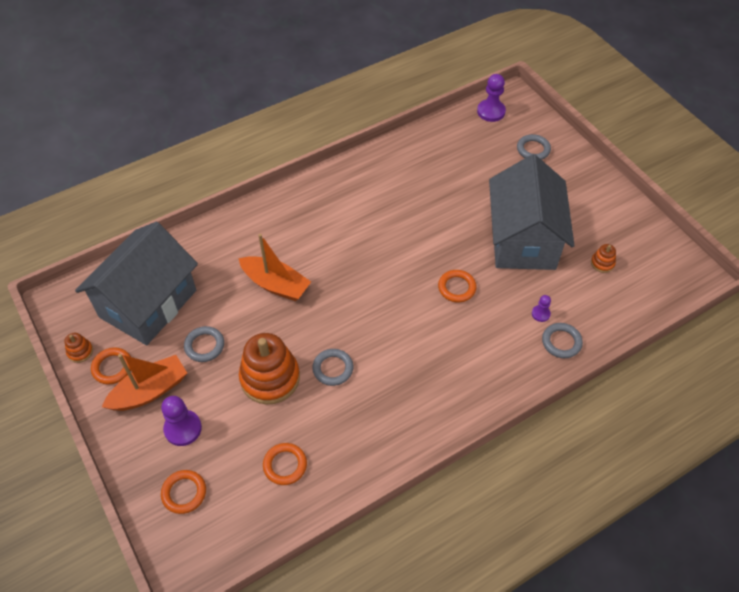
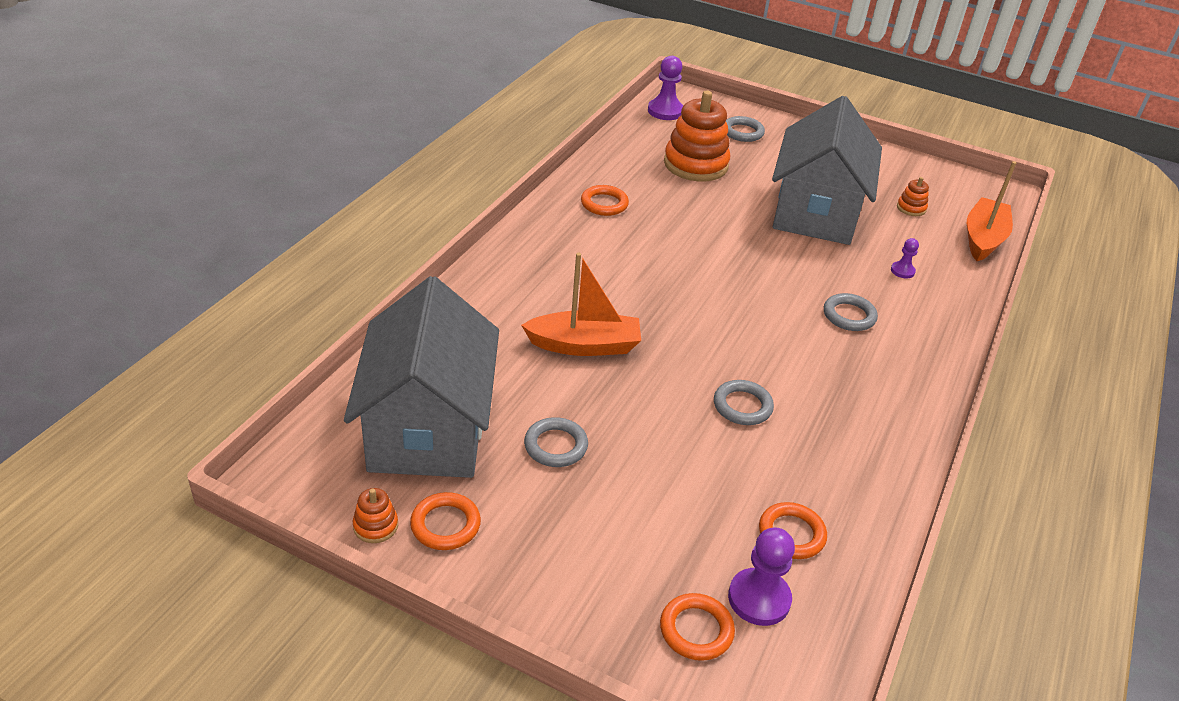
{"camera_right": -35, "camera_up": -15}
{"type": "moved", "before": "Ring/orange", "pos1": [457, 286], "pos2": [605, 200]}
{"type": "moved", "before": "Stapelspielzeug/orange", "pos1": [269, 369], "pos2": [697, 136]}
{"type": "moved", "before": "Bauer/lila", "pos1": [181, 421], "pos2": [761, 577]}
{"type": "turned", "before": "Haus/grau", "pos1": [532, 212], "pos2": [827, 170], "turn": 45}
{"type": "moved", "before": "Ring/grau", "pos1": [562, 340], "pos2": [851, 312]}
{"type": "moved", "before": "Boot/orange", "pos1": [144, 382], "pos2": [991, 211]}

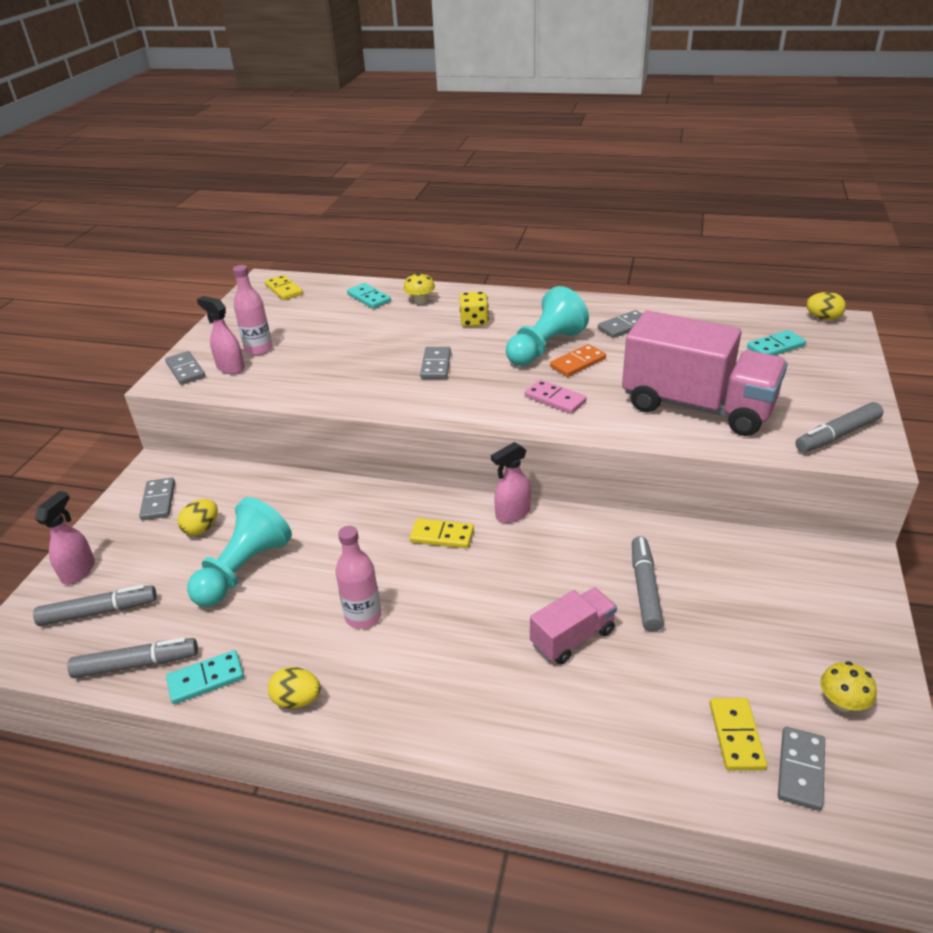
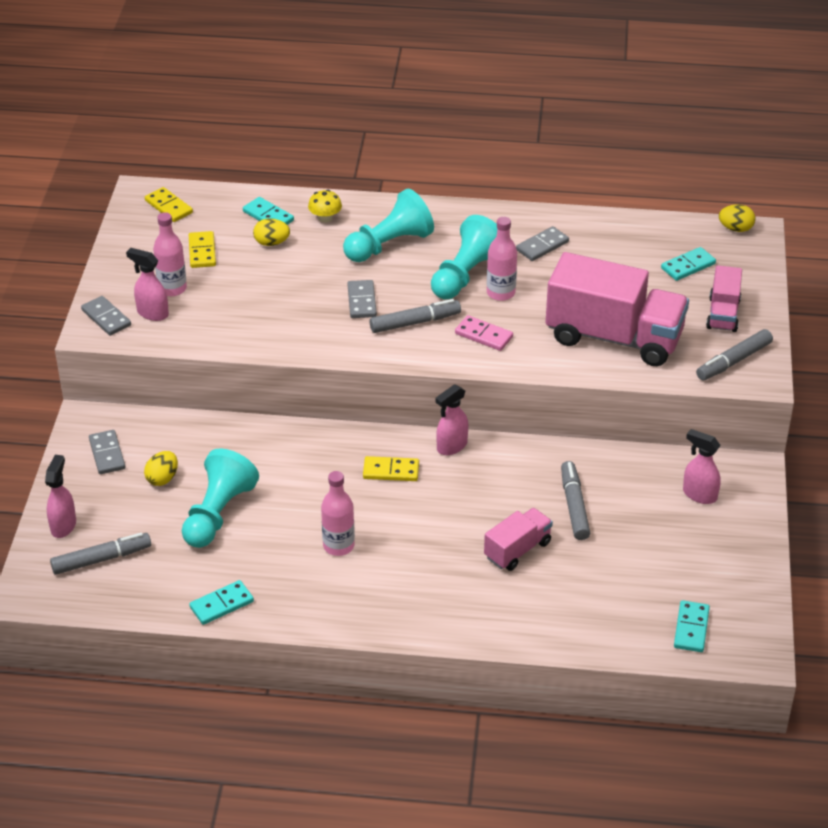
{"camera_right": -10, "camera_up": 5}
{"type": "moved", "before": "Dominostein/gelb", "pos1": [738, 734], "pos2": [202, 249]}
{"type": "moved", "before": "Ei/gelb", "pos1": [294, 688], "pos2": [271, 232]}
{"type": "replaced", "before": "Spielwürfel/gelb", "after": "Bauer/türkis", "pos1": [474, 309], "pos2": [388, 225]}
{"type": "moved", "before": "Filzstift/grau", "pos1": [132, 658], "pos2": [415, 316]}
{"type": "replaced", "before": "Dominostein/orange", "after": "Flasche/rosa", "pos1": [578, 360], "pos2": [502, 259]}
{"type": "recoloured", "before": "Dominostein/grau", "after": "Dominostein/türkis", "pos1": [801, 769], "pos2": [692, 626]}
{"type": "added", "after": "Sprühflasche/rosa", "pos2": [702, 466]}
{"type": "added", "after": "Lastwagen/rosa", "pos2": [724, 298]}
{"type": "removed", "before": "Pilz/gelb", "pos1": [848, 686]}

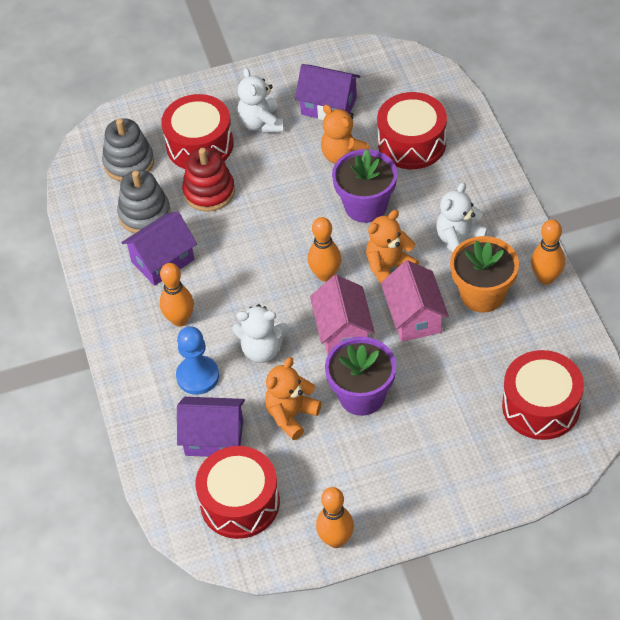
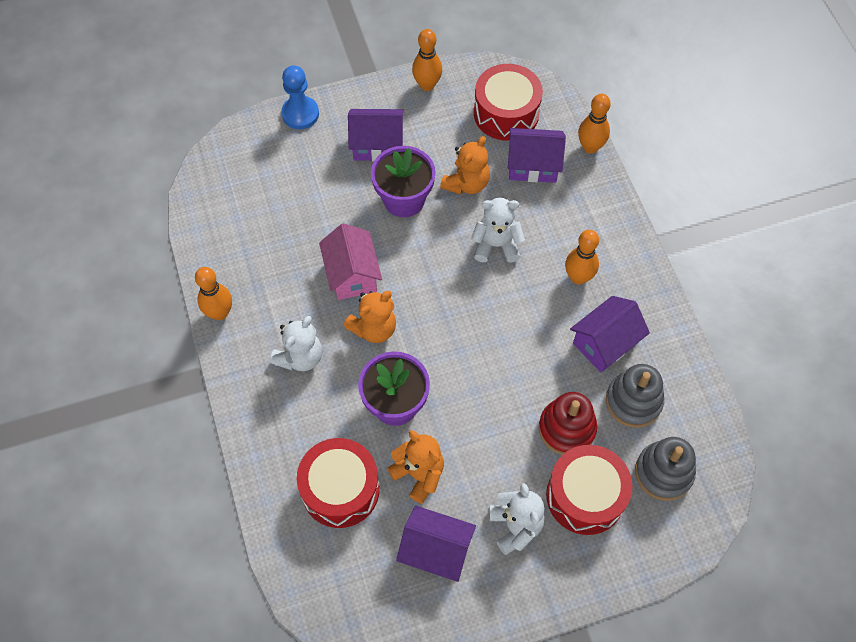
{"camera_right": 175, "camera_up": 10}
{"type": "moved", "before": "Bauer/blau", "pos1": [197, 361], "pos2": [300, 97]}
{"type": "added", "after": "Haus/lila", "pos2": [376, 135]}
{"type": "moved", "before": "Bowlingkegel/orange", "pos1": [324, 249], "pos2": [594, 124]}
{"type": "removed", "before": "Haus/rosa", "pos1": [342, 315]}
{"type": "removed", "before": "Blumentopf/orange", "pos1": [484, 274]}
{"type": "removed", "before": "Trommel/rot", "pos1": [543, 395]}

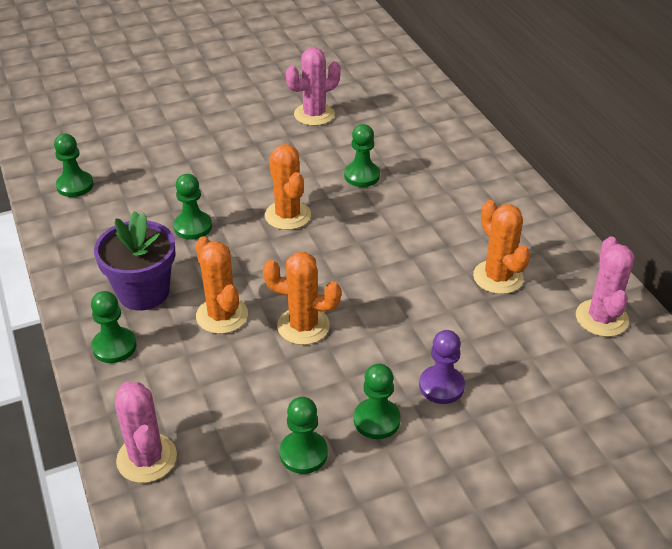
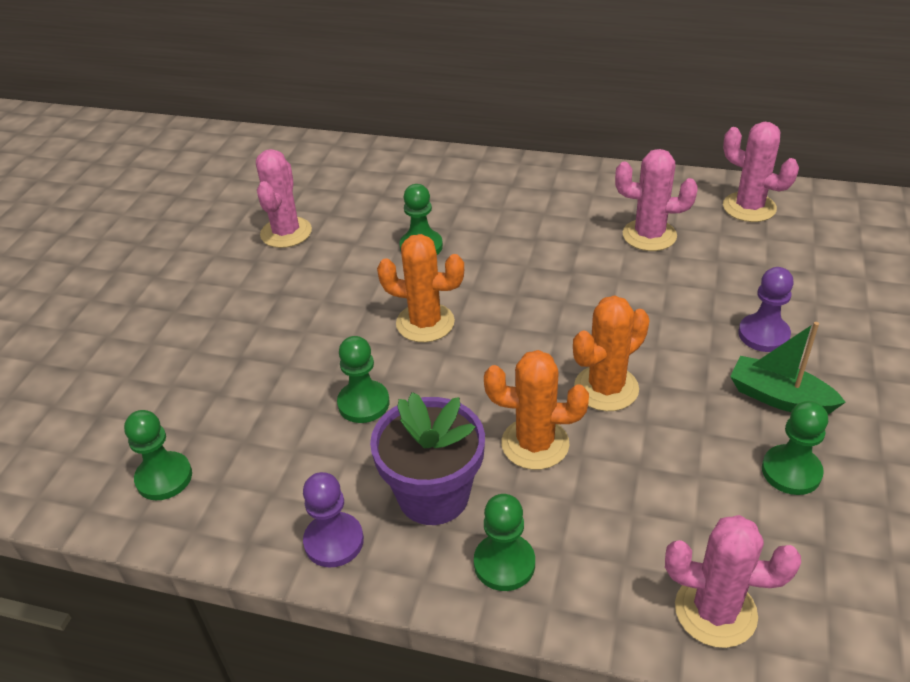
{"camera_right": -50, "camera_up": 0}
{"type": "added", "after": "Bauer/lila", "pos2": [333, 520]}
{"type": "recoloured", "before": "Kaktus/orange", "after": "Kaktus/rosa", "pos1": [501, 247], "pos2": [656, 200]}
{"type": "replaced", "before": "Bauer/grün", "after": "Boot/grün", "pos1": [377, 401], "pos2": [788, 368]}

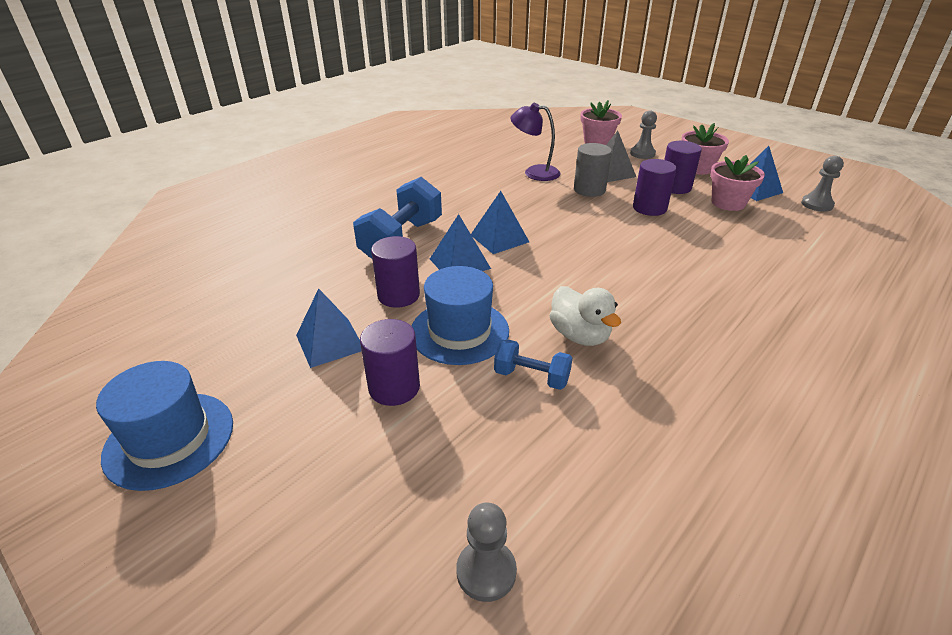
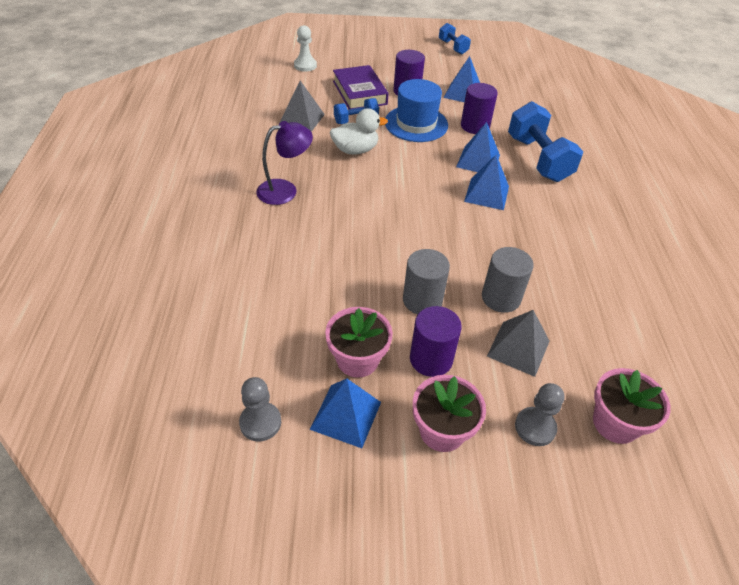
{"camera_right": 135, "camera_up": 10}
{"type": "moved", "before": "Lampe/lila", "pos1": [535, 142], "pos2": [284, 163]}
{"type": "added", "after": "Pyramide/grau", "pos2": [302, 106]}
{"type": "recoloured", "before": "Bauer/grau", "after": "Bauer/weiß", "pos1": [486, 552], "pos2": [305, 48]}
{"type": "turned", "before": "Ente/weiß", "pos1": [585, 316], "pos2": [359, 131], "turn": 150}
{"type": "added", "after": "Buch/lila", "pos2": [360, 87]}
{"type": "recoloured", "before": "Vollzylinder/lila", "after": "Vollzylinder/grau", "pos1": [655, 187], "pos2": [426, 281]}
{"type": "replaced", "before": "Hut/blau", "after": "Hantel/blau", "pos1": [164, 426], "pos2": [455, 38]}

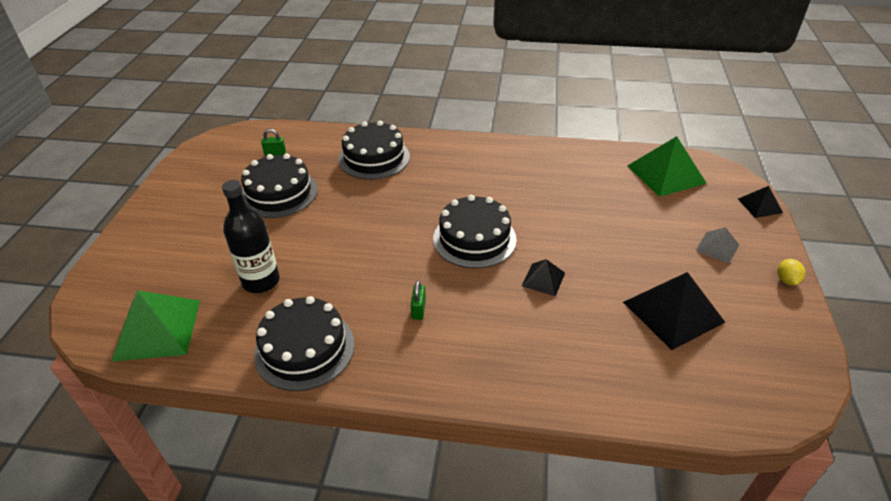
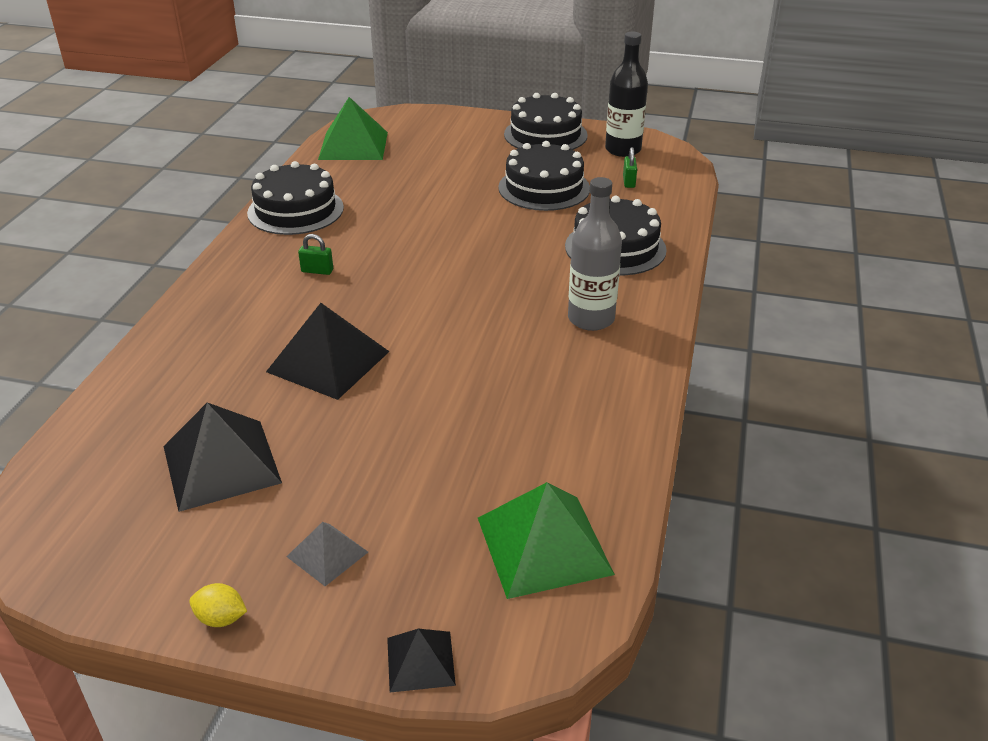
{"camera_right": 95, "camera_up": -5}
{"type": "resized", "before": "Pyramide/schwarz", "pos1": [543, 277], "pos2": [328, 351], "scale": 1.9}
{"type": "moved", "before": "Kuchen/schwarz", "pos1": [475, 231], "pos2": [546, 121]}
{"type": "added", "after": "Flasche/grau", "pos2": [595, 254]}
{"type": "moved", "before": "Flasche/schwarz", "pos1": [251, 236], "pos2": [626, 94]}

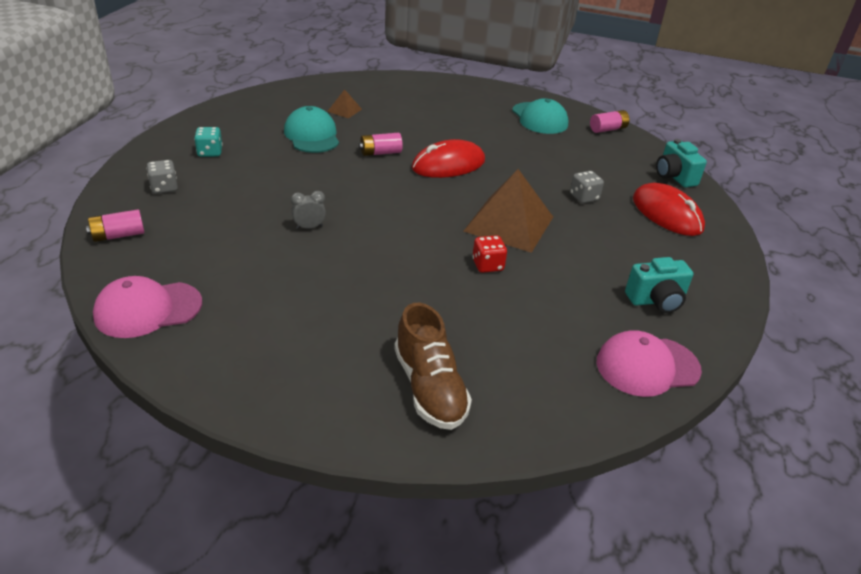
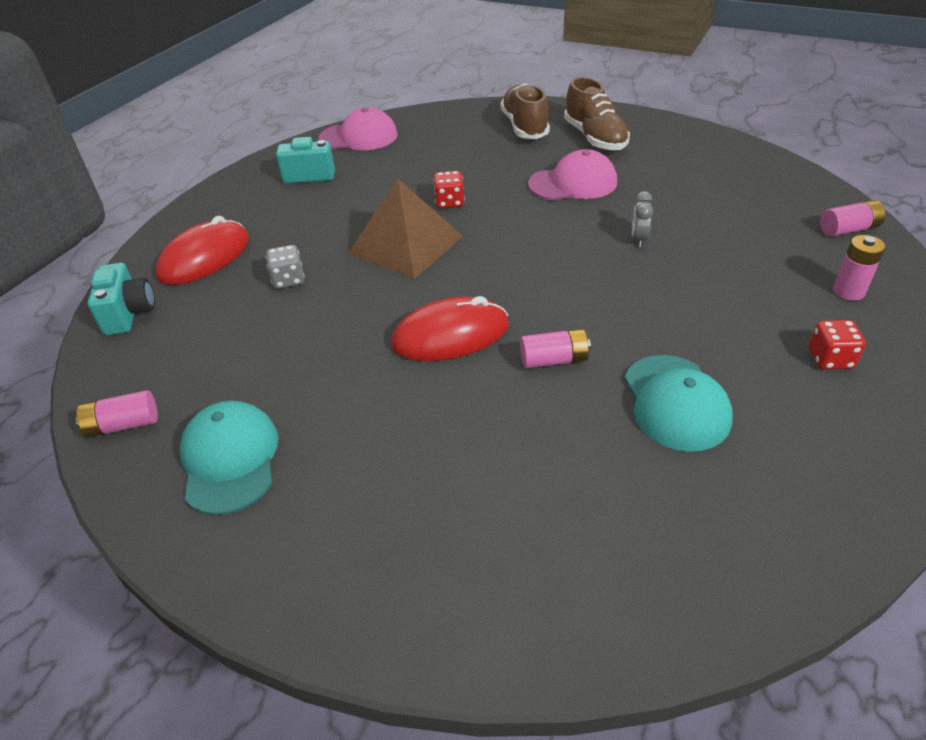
{"camera_right": -165, "camera_up": 5}
{"type": "turned", "before": "Computermaus/rot", "pos1": [669, 209], "pos2": [202, 250], "turn": 60}
{"type": "moved", "before": "Kappe/rosa", "pos1": [147, 307], "pos2": [572, 175]}
{"type": "added", "after": "Schuh/braun", "pos2": [597, 114]}
{"type": "turned", "before": "Wecker/grau", "pos1": [308, 210], "pos2": [642, 219], "turn": 105}
{"type": "recoloured", "before": "Spielwürfel/türkis", "after": "Spielwürfel/rot", "pos1": [208, 142], "pos2": [837, 344]}
{"type": "replaced", "before": "Spielwürfel/grau", "after": "Batterie/rosa", "pos1": [162, 177], "pos2": [859, 268]}
{"type": "removed", "before": "Pyramide/braun", "pos1": [344, 103]}

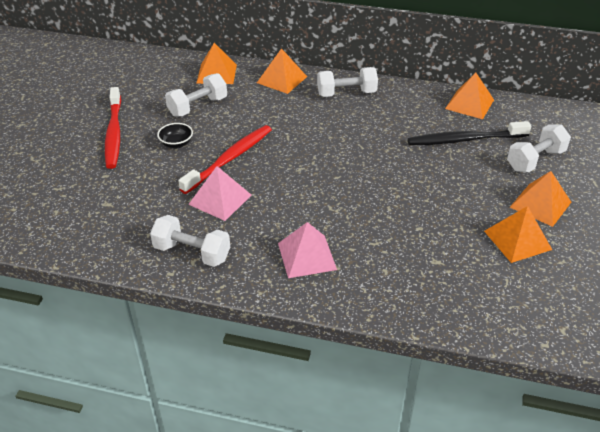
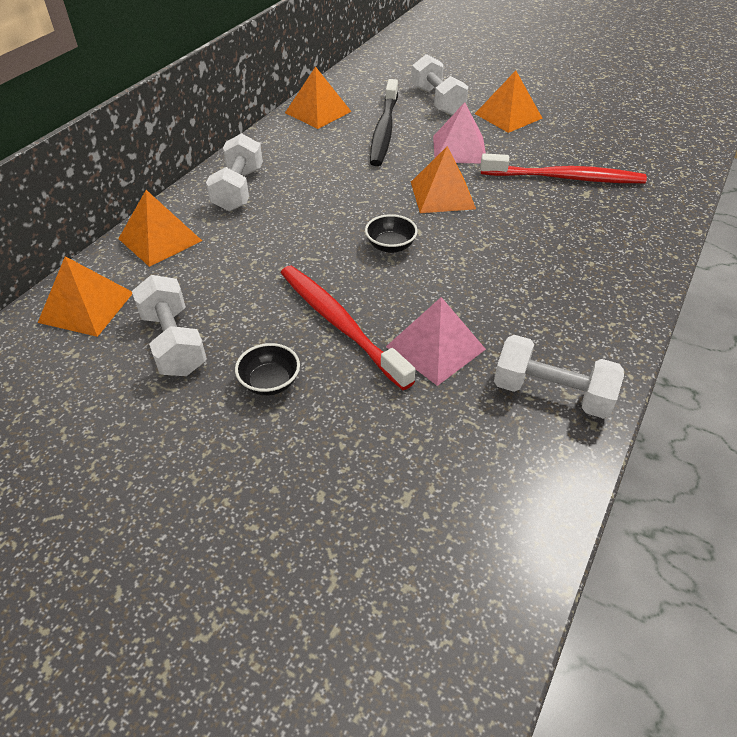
{"camera_right": -75, "camera_up": 5}
{"type": "added", "after": "Schüssel/schwarz", "pos2": [391, 233]}
{"type": "moved", "before": "Pyramide/orange", "pos1": [518, 234], "pos2": [443, 179]}
{"type": "moved", "before": "Pyramide/rosa", "pos1": [307, 250], "pos2": [459, 132]}
{"type": "moved", "before": "Zahnbürste/rot", "pos1": [113, 128], "pos2": [564, 168]}
{"type": "turned", "before": "Hantel/weiß", "pos1": [190, 241], "pos2": [559, 377], "turn": 75}

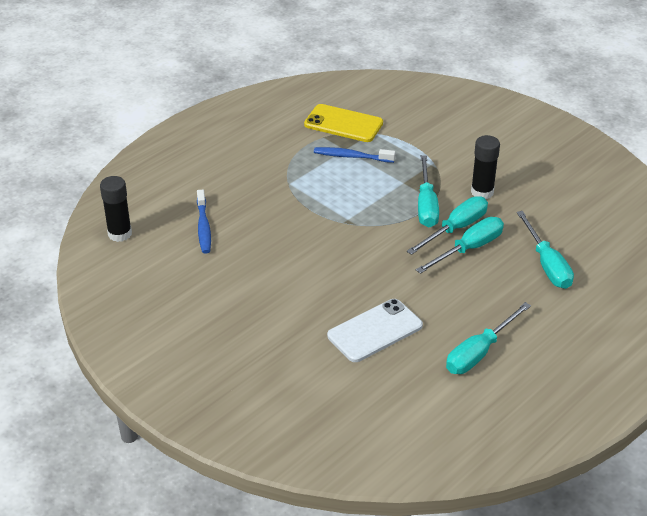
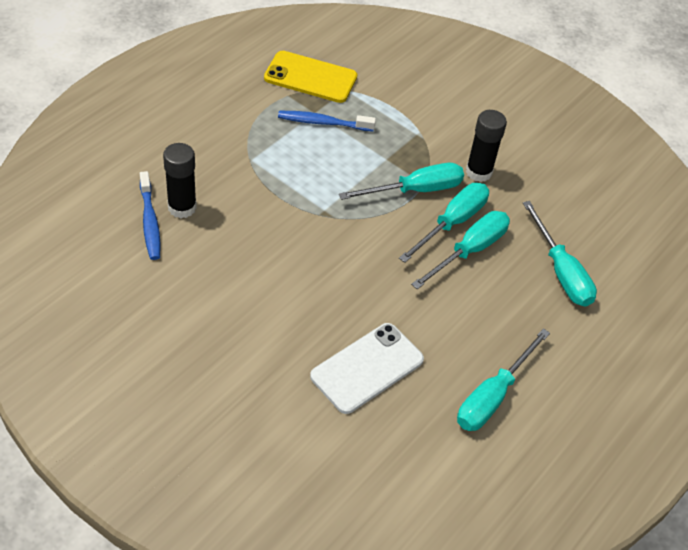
{"camera_right": -10, "camera_up": 10}
{"type": "moved", "before": "Klebestift/schwarz", "pos1": [116, 209], "pos2": [180, 180]}
{"type": "turned", "before": "Schraubenzieher/türkis", "pos1": [428, 191], "pos2": [401, 181], "turn": -105}

